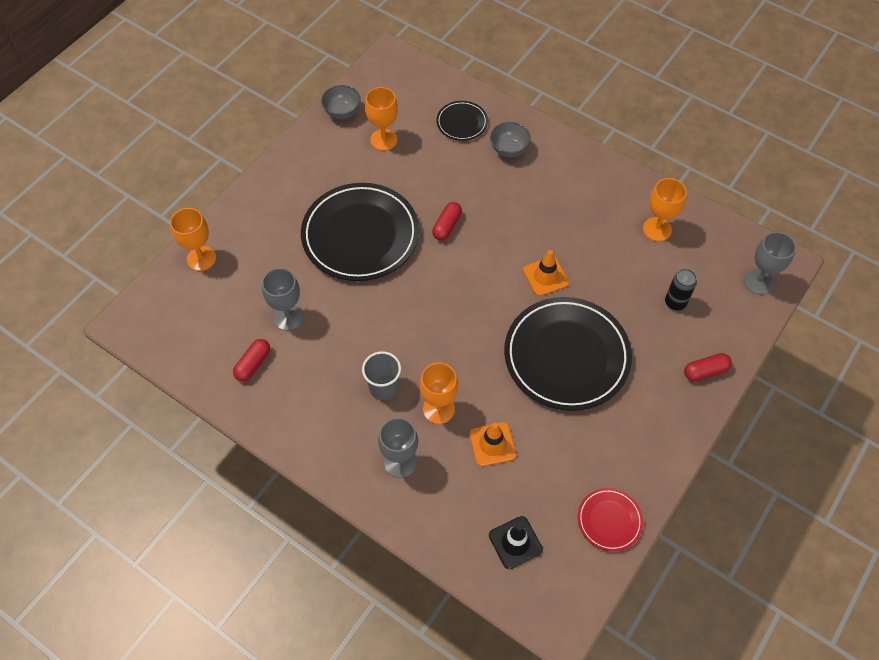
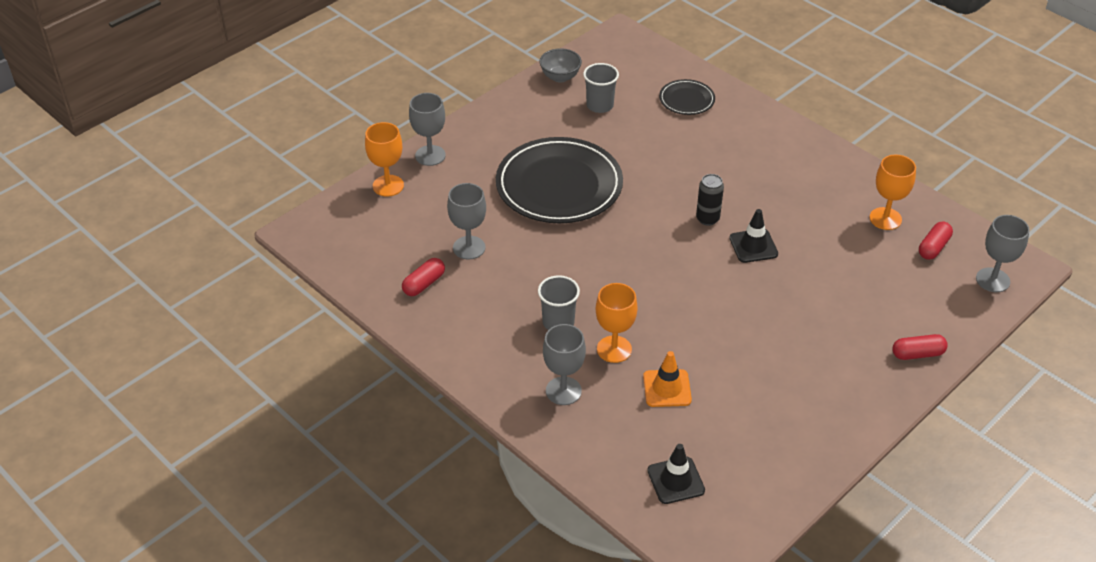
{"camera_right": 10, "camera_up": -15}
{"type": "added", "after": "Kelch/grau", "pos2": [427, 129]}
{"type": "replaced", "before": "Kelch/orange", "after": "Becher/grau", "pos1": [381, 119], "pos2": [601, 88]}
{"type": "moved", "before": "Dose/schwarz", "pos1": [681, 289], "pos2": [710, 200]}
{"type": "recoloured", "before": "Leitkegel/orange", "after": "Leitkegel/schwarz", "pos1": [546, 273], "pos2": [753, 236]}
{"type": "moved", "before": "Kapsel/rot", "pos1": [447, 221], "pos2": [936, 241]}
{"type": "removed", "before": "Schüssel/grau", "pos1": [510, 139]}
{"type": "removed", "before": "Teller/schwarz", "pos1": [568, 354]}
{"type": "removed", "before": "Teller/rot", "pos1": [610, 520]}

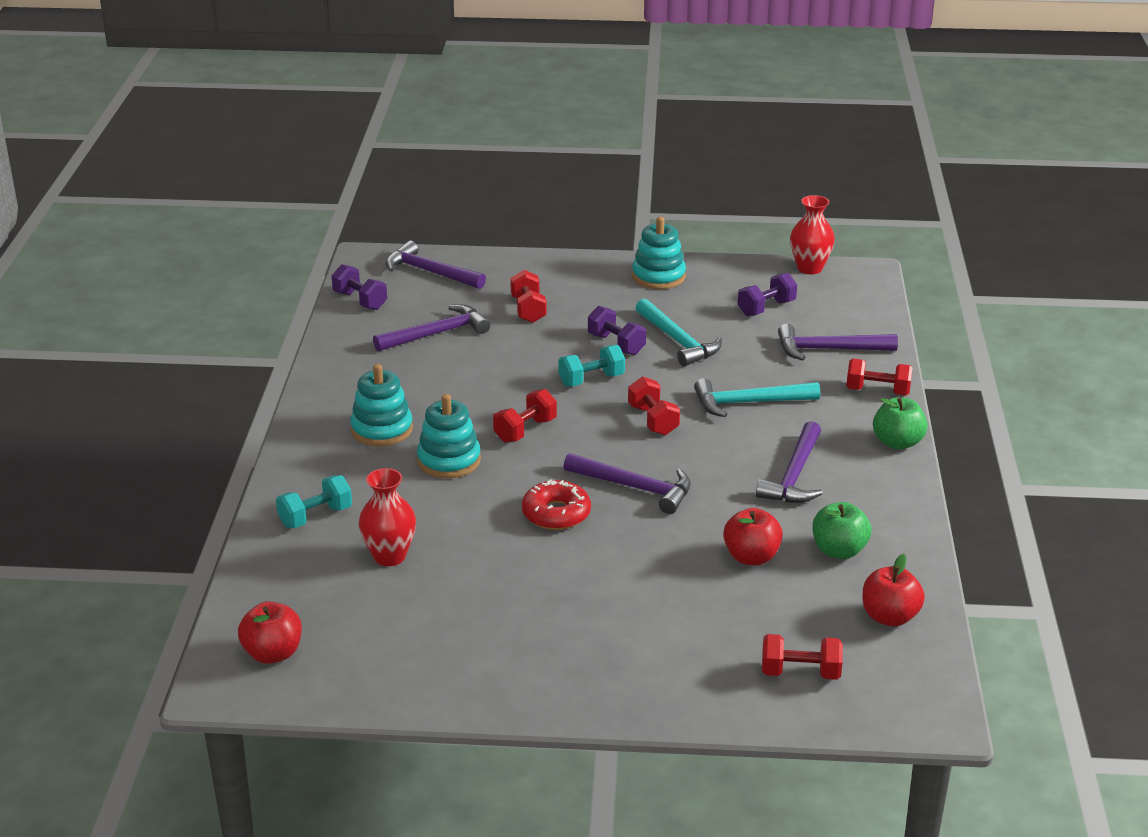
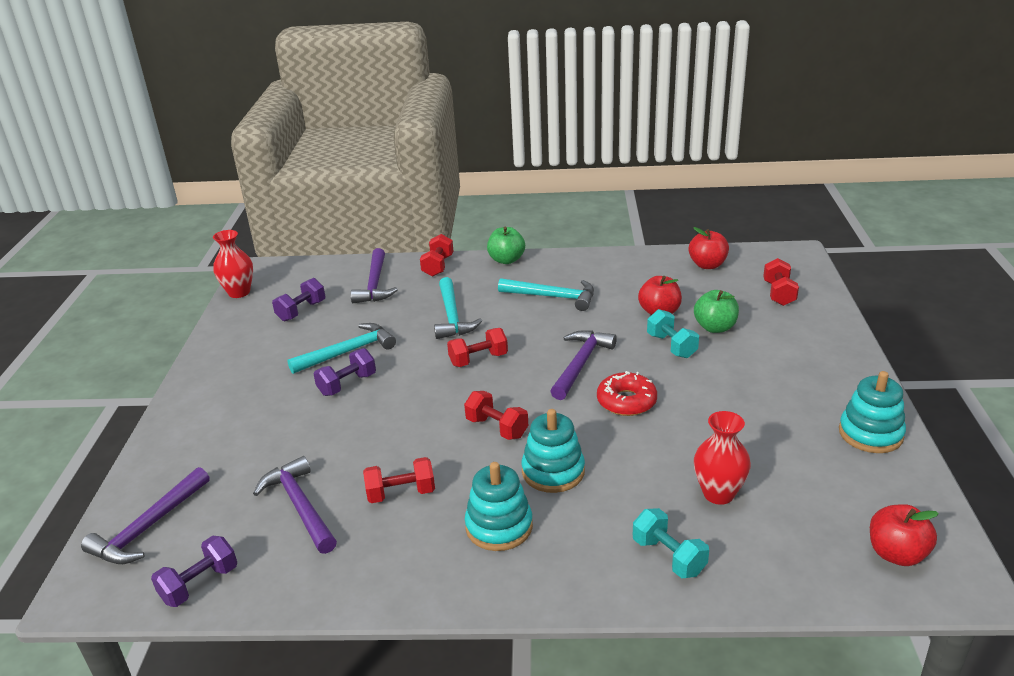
{"camera_right": -90, "camera_up": 0}
{"type": "turned", "before": "Hantel/lila", "pos1": [767, 294], "pos2": [299, 299], "turn": 75}
{"type": "moved", "before": "Hantel/rot", "pos1": [528, 296], "pos2": [399, 480]}
{"type": "recoloured", "before": "Hammer/lila", "after": "Hammer/türkis", "pos1": [789, 462], "pos2": [546, 294]}
{"type": "moved", "before": "Hantel/türkis", "pos1": [591, 365], "pos2": [673, 333]}
{"type": "moved", "before": "Apfel/grün", "pos1": [841, 530], "pos2": [716, 311]}
{"type": "moved", "before": "Stapelspielzeug/türkis", "pos1": [659, 253], "pos2": [872, 412]}

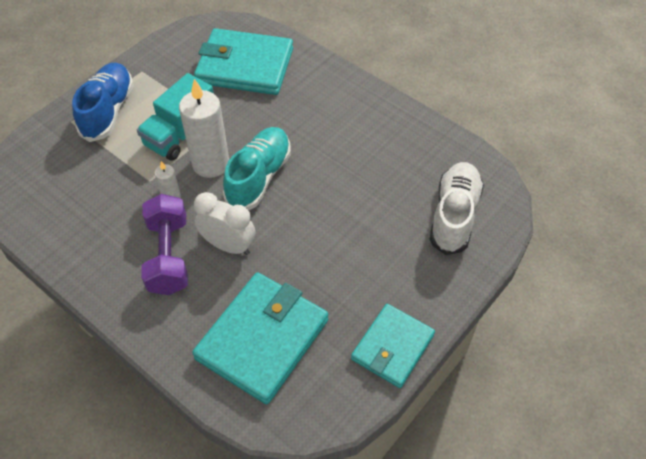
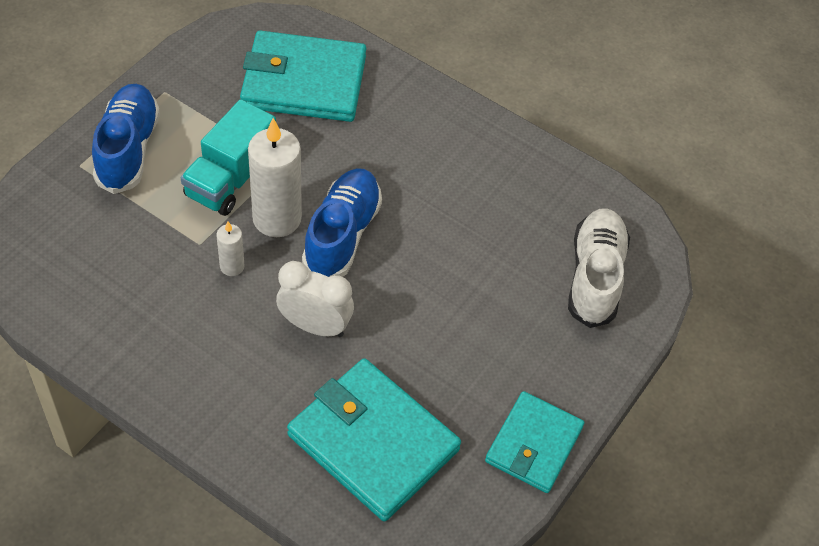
{"camera_right": -10, "camera_up": 0}
{"type": "turned", "before": "Geldbörse/türkis", "pos1": [260, 338], "pos2": [374, 440], "turn": -75}
{"type": "recoloured", "before": "Schuh/türkis", "after": "Schuh/blau", "pos1": [257, 168], "pos2": [342, 222]}
{"type": "removed", "before": "Hantel/lila", "pos1": [164, 244]}

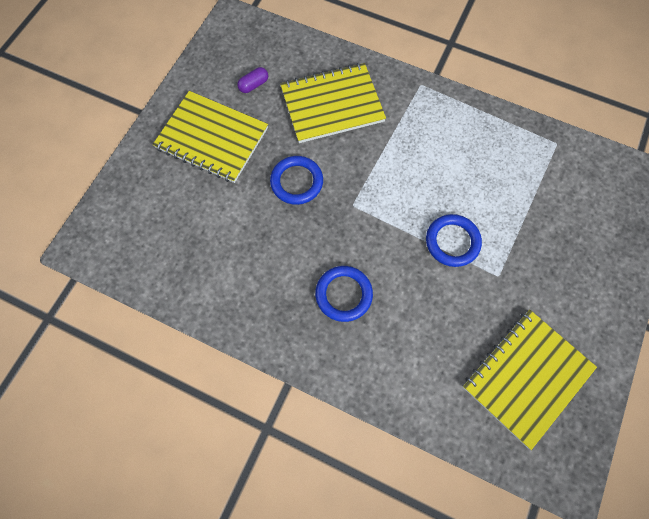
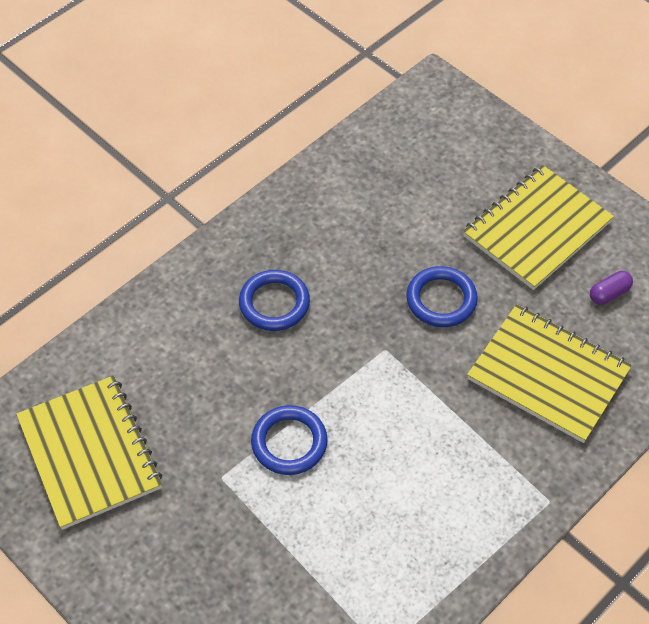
{"camera_right": 110, "camera_up": -15}
{"type": "turned", "before": "Notizbuch/gelb", "pos1": [333, 103], "pos2": [549, 373], "turn": -60}
{"type": "turned", "before": "Kapsel/lila", "pos1": [252, 80], "pos2": [611, 288], "turn": 75}

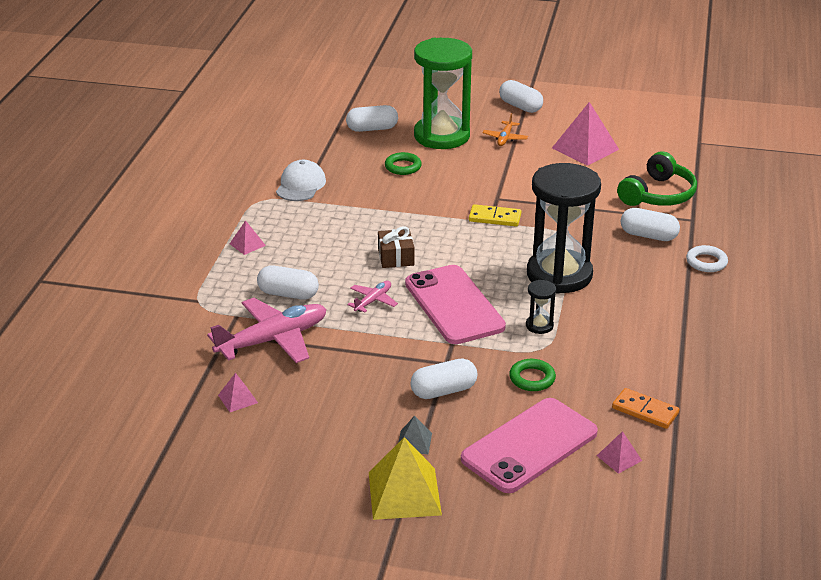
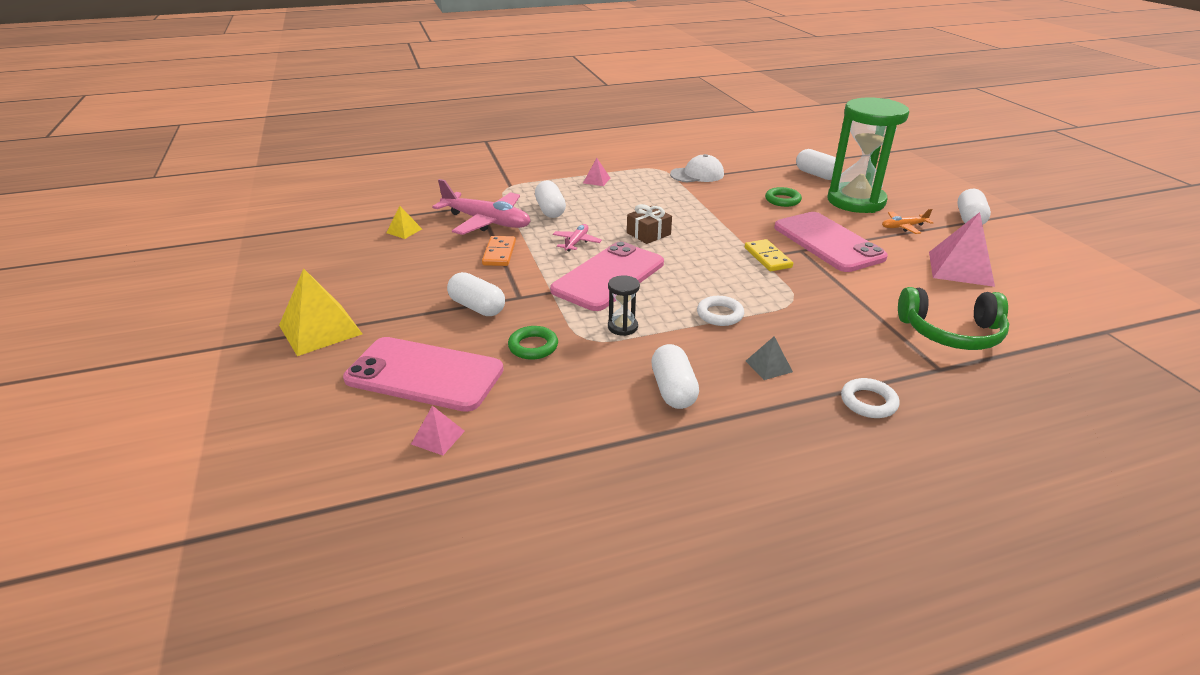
{"camera_right": 60, "camera_up": 0}
{"type": "recoloured", "before": "Pyramide/rosa", "after": "Pyramide/gelb", "pos1": [238, 392], "pos2": [404, 222]}
{"type": "moved", "before": "Dominostein/orange", "pos1": [645, 408], "pos2": [499, 251]}
{"type": "turned", "before": "Flugzeug/rosa", "pos1": [372, 297], "pos2": [577, 238], "turn": -75}
{"type": "moved", "before": "Kapsel/weiß", "pos1": [650, 224], "pos2": [675, 376]}
{"type": "replaced", "before": "Sanduhr/schwarz", "after": "Ring/weiß", "pos1": [564, 228], "pos2": [720, 311]}
{"type": "moved", "before": "Pyramide/grau", "pos1": [415, 435], "pos2": [769, 358]}
{"type": "added", "after": "Handy/rosa", "pos2": [831, 242]}

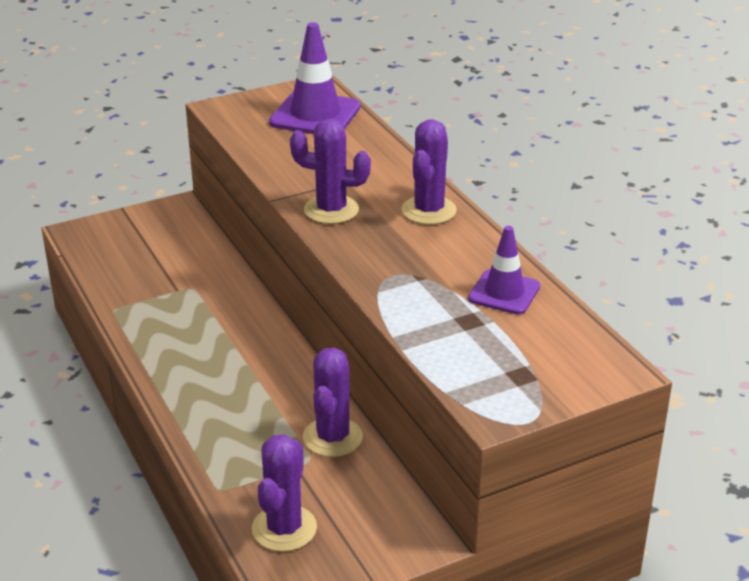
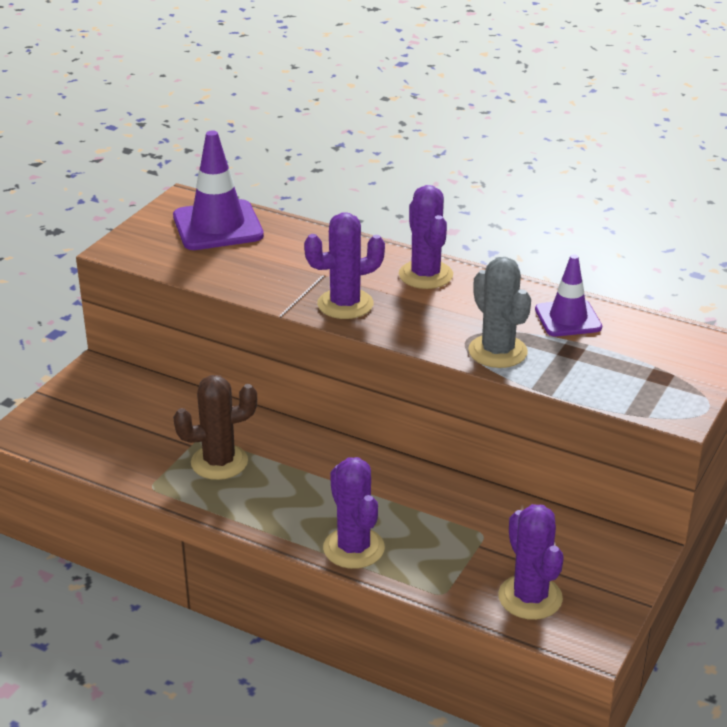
{"camera_right": -35, "camera_up": 0}
{"type": "added", "after": "Kaktus/braun", "pos2": [215, 427]}
{"type": "moved", "before": "Kaktus/lila", "pos1": [333, 402], "pos2": [354, 513]}
{"type": "added", "after": "Kaktus/grau", "pos2": [499, 312]}

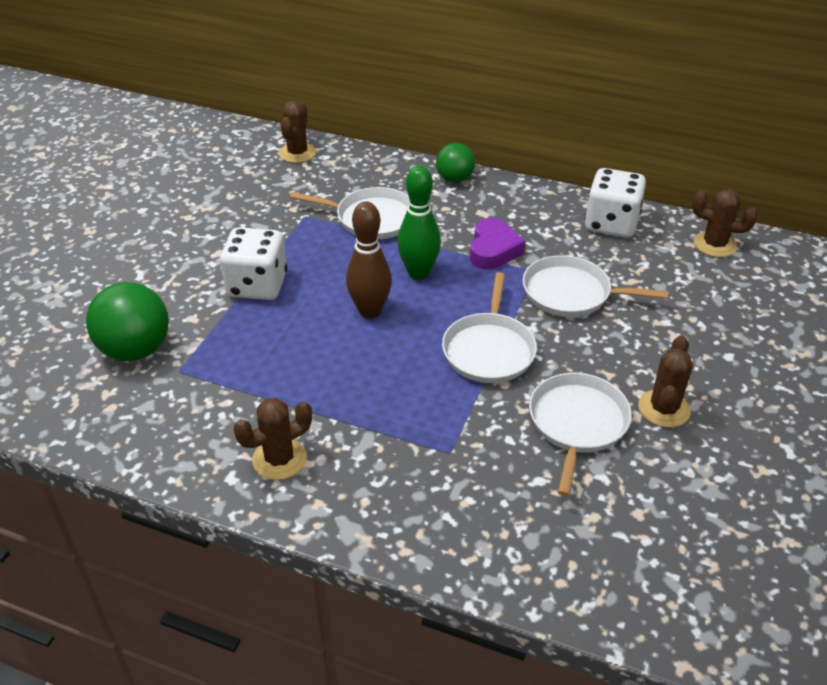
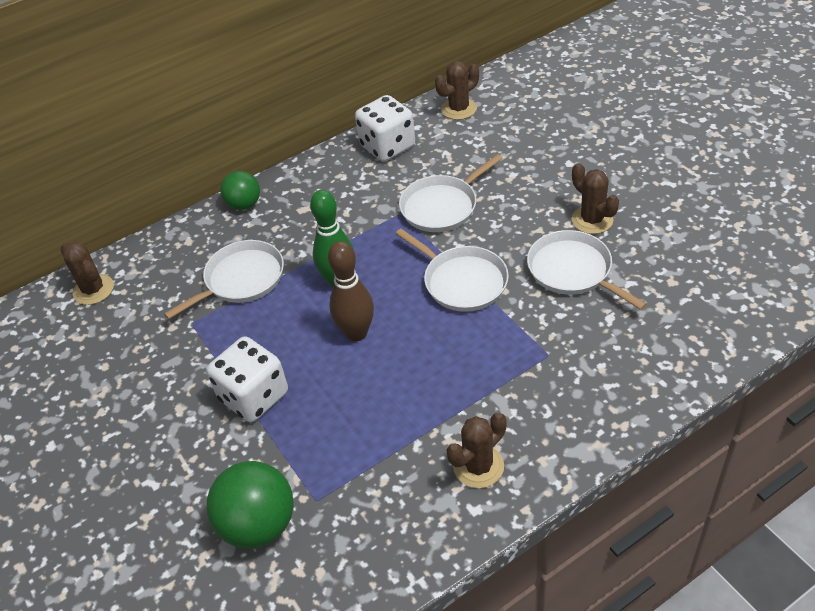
{"camera_right": -50, "camera_up": 5}
{"type": "turned", "before": "Kaktus/braun", "pos1": [273, 439], "pos2": [477, 450], "turn": 45}
{"type": "removed", "before": "Herz/lila", "pos1": [497, 243]}

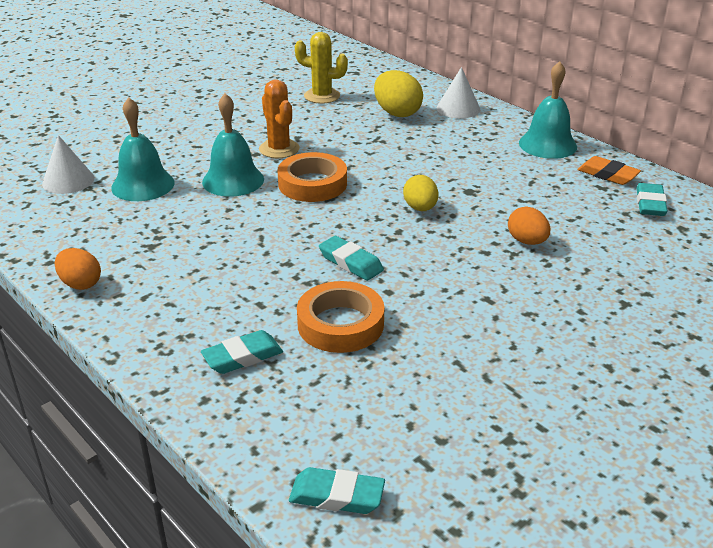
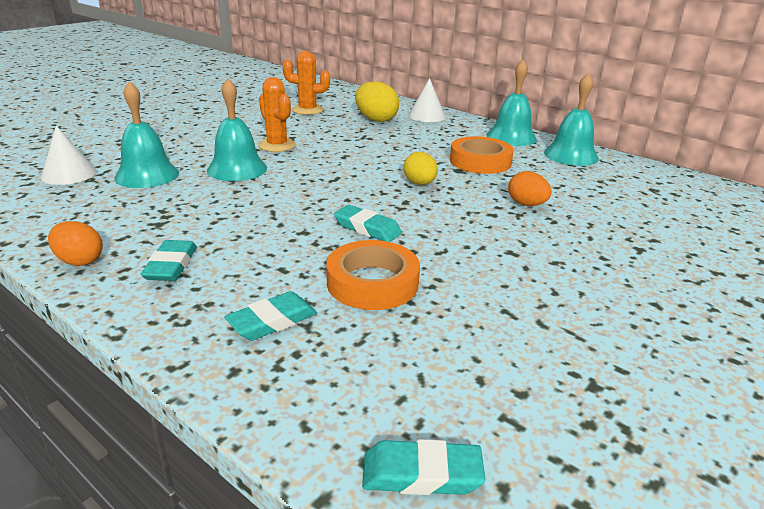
{"camera_right": -10, "camera_up": -5}
{"type": "moved", "before": "Radiergummi/türkis", "pos1": [652, 199], "pos2": [169, 260]}
{"type": "recoloured", "before": "Kaktus/gelb", "after": "Kaktus/orange", "pos1": [321, 68], "pos2": [306, 83]}
{"type": "moved", "before": "Klebeband/orange", "pos1": [312, 177], "pos2": [482, 155]}
{"type": "replaced", "before": "Radiergummi/orange", "after": "Glocke/türkis", "pos1": [609, 170], "pos2": [571, 119]}

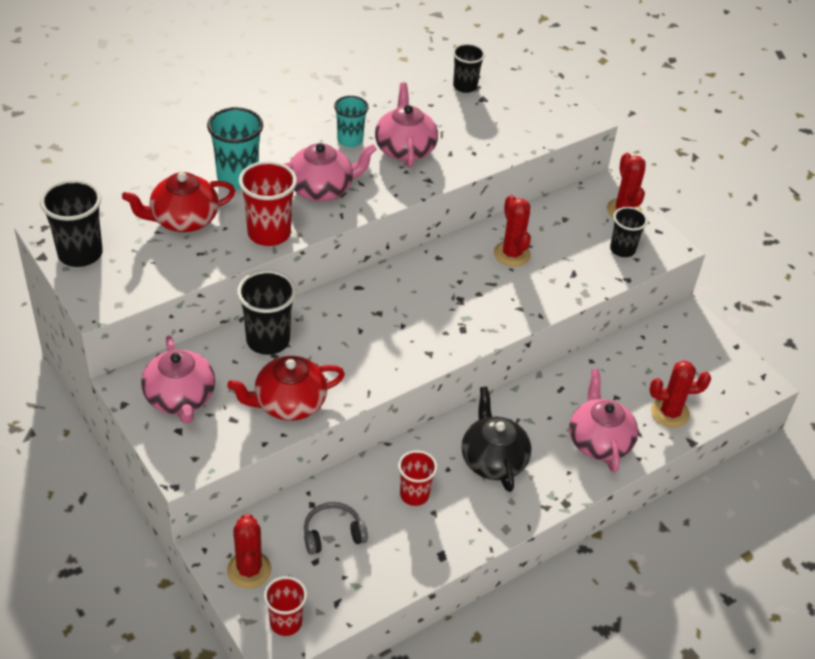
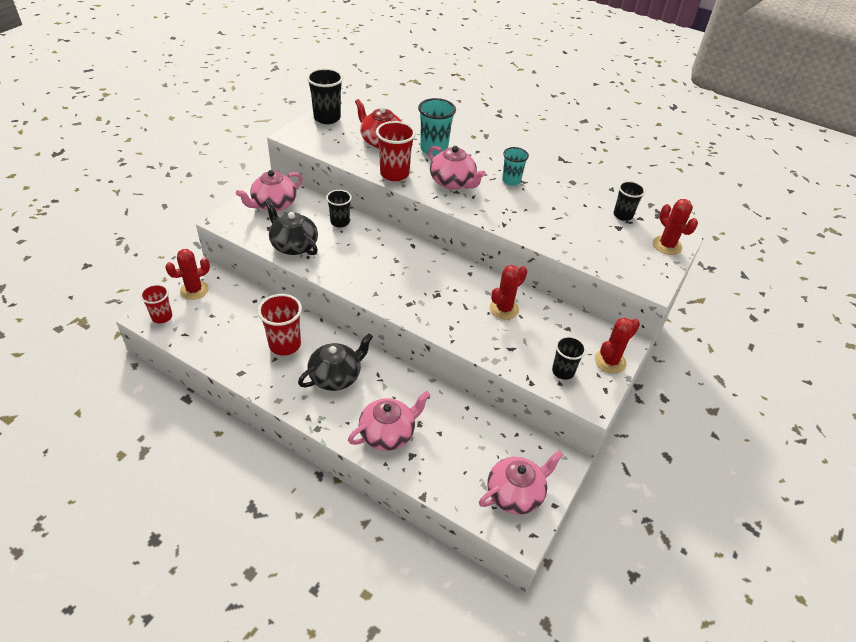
{"camera_right": 65, "camera_up": 0}
{"type": "resized", "before": "Becher/rot", "pos1": [417, 478], "pos2": [280, 325], "scale": 1.53}
{"type": "recoloured", "before": "Teekanne/rot", "after": "Teekanne/schwarz", "pos1": [286, 388], "pos2": [291, 227]}
{"type": "resized", "before": "Becher/schwarz", "pos1": [266, 312], "pos2": [339, 208], "scale": 0.65}
{"type": "moved", "before": "Teekanne/rosa", "pos1": [406, 125], "pos2": [521, 482]}
{"type": "moved", "before": "Kaktus/rot", "pos1": [680, 394], "pos2": [675, 227]}
{"type": "removed", "before": "Kopfhörer/grau", "pos1": [336, 528]}

